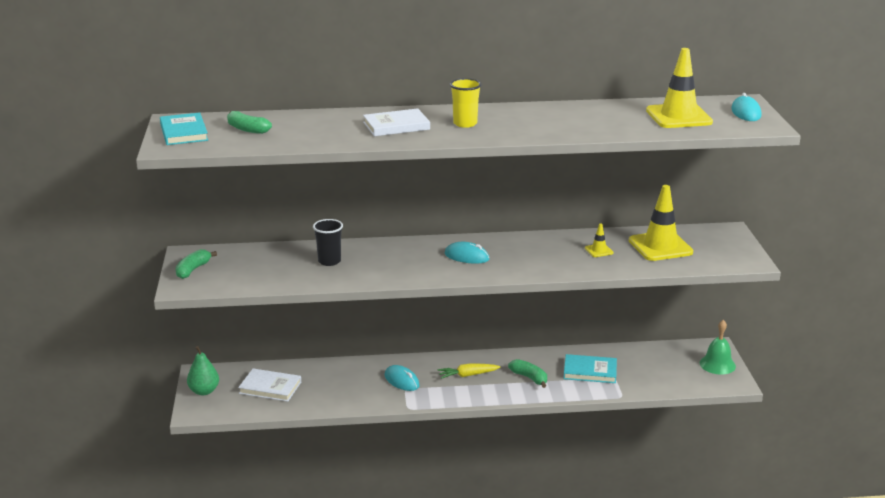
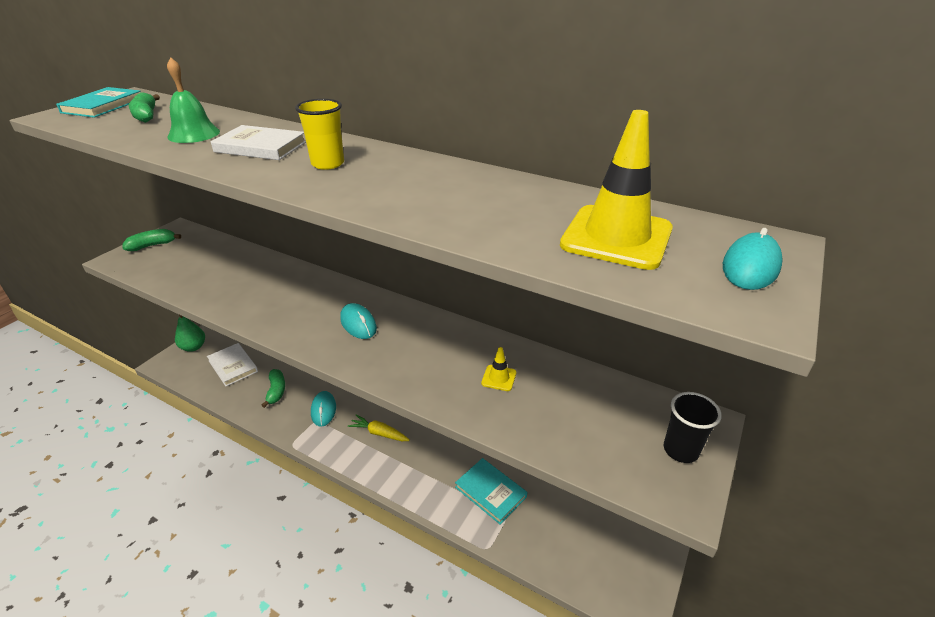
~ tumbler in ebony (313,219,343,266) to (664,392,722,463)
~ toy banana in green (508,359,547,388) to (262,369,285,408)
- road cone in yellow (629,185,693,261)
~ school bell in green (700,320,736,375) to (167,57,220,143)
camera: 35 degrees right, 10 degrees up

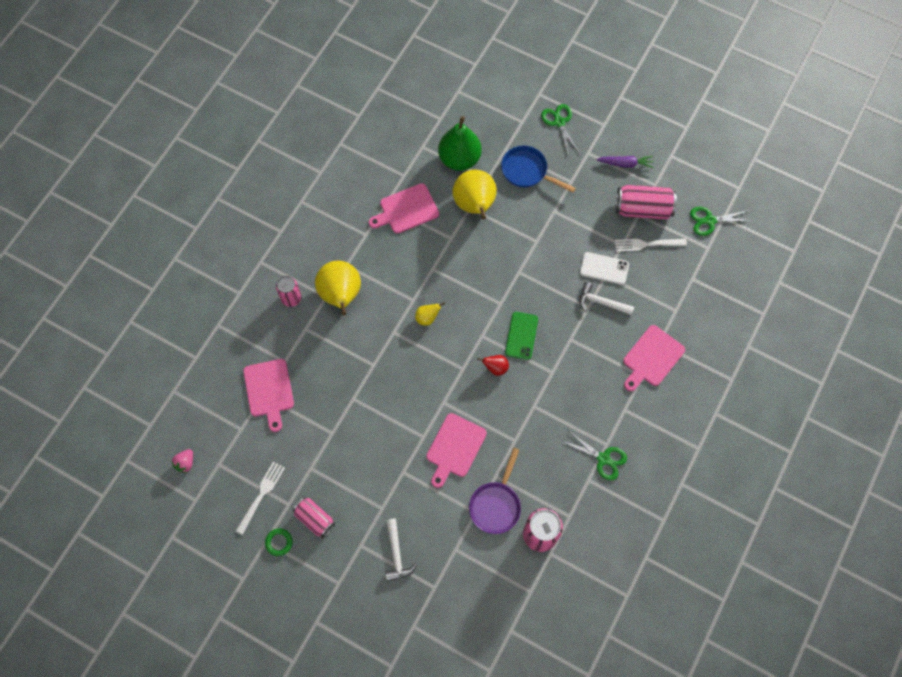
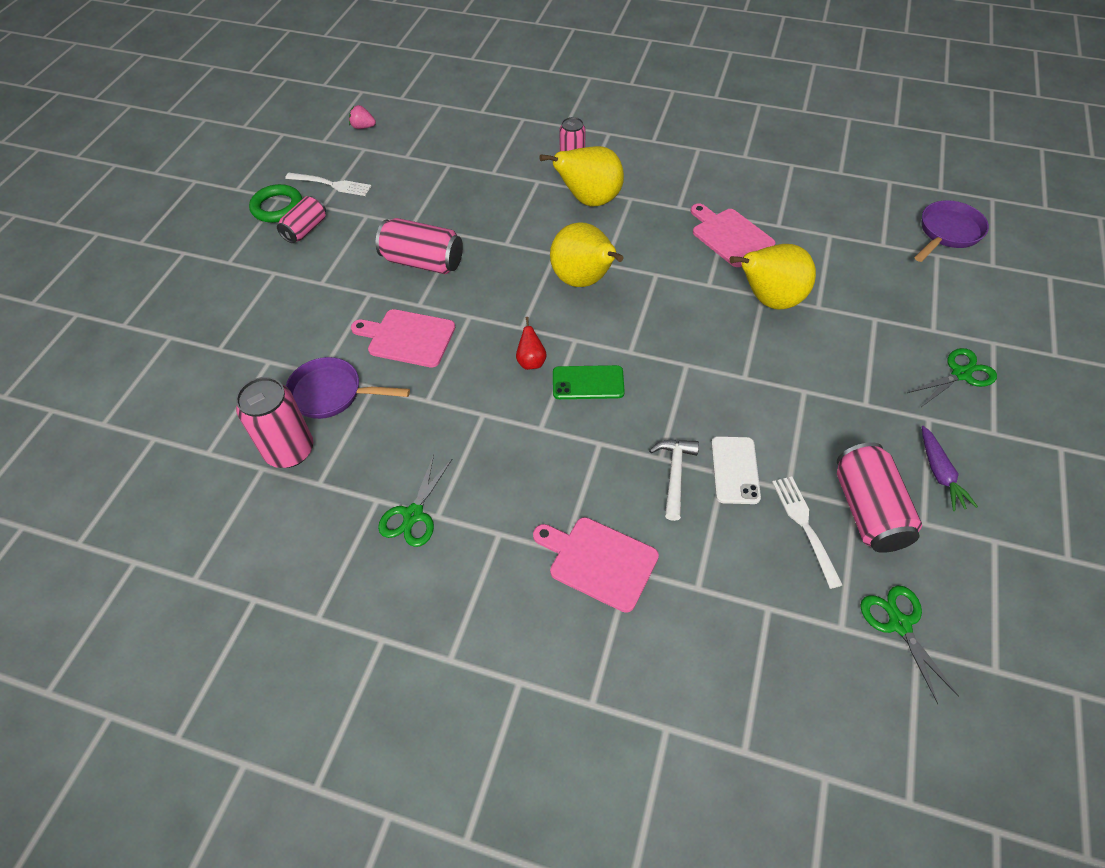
- chopping board in rosy (243,359,294,432)
~ ring in green (265,528,292,556) = (249,184,302,223) x1.65
- hammer in snow-white (385,519,417,581)
~ toy pear in yellow (415,302,445,326) = (550,223,624,287) x2.21
- toy pear in green (438,116,482,171)
- skillet in royal blue (501,146,576,193)
+ soda can in rosy (376,218,463,274)
+ skillet in purple (915,200,989,262)
camera: 80 degrees right, 15 degrees down

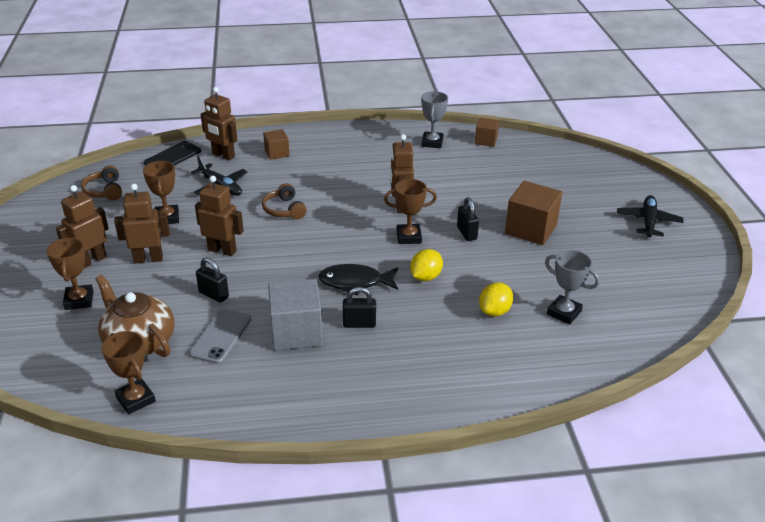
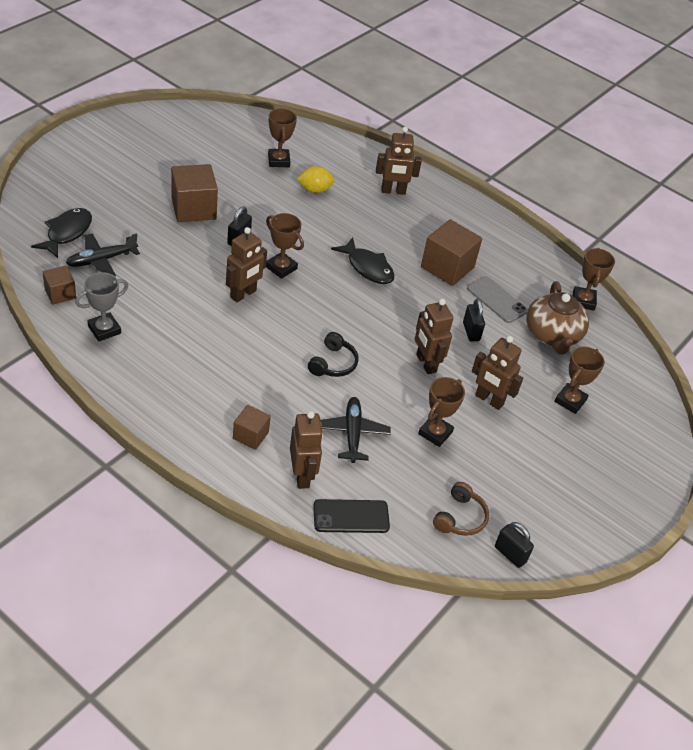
~ robot figure in brown (56,185,109,268) to (376,127,422,195)
~ smartphone in grey (189,309,251,364) = (467,276,528,323) 75 degrees clockwise
~ headphones in brown (262,183,307,219) to headphones in ebony (308,332,358,377)
~ cube in grey (268,279,323,350) to cube in brown (421,219,482,286)
~ small lock in ebony (343,287,376,328) to (495,522,534,568)
- citrus fruit in yellow (410,249,443,281)
~ award cup in grey (545,250,600,325) to award cup in brown (268,108,297,167)
~ toy plane in ebony (617,195,683,237) to (66,233,140,276)
+ fish in ebony (31,208,92,258)
camera: 140 degrees left, 10 degrees up

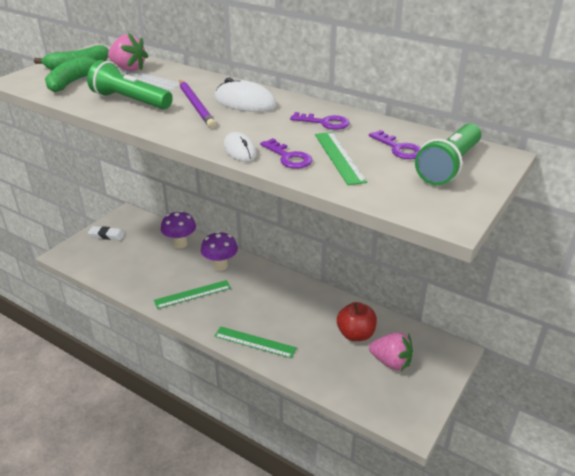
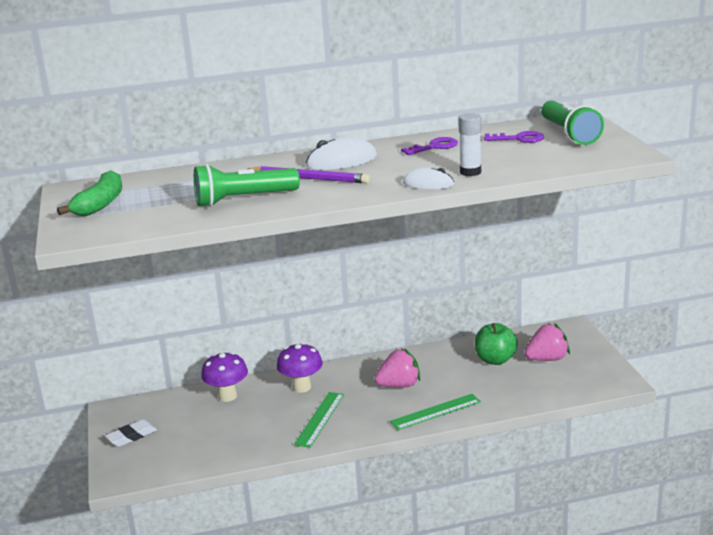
- toy banana in green (45,56,106,92)
~ berry in rosy (108,33,149,71) to (374,349,420,388)
~ latchkey in purple (260,138,313,169) to stick of glue in snow-white (458,113,481,176)
- straightedge in green (315,132,367,185)
~ apple in red (337,302,377,341) to apple in green (475,323,518,365)
camera: 45 degrees left, 10 degrees down

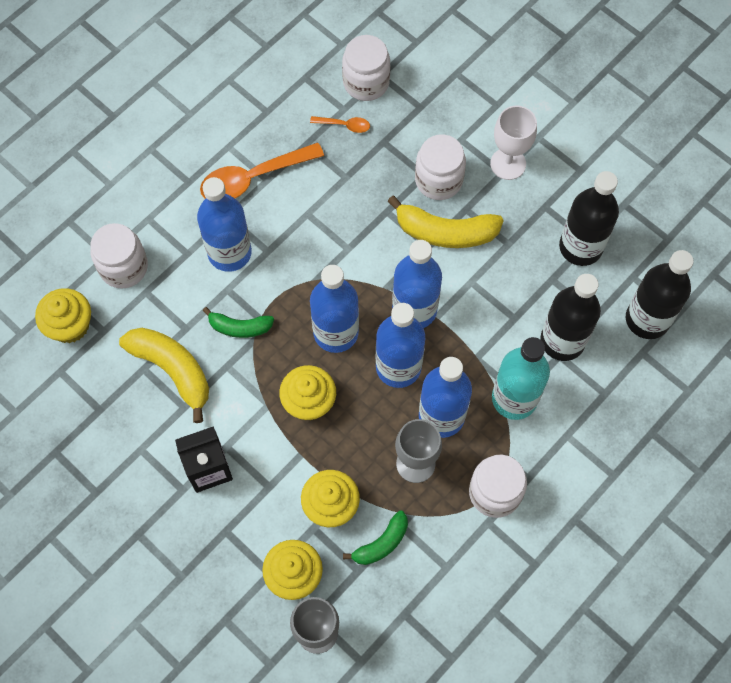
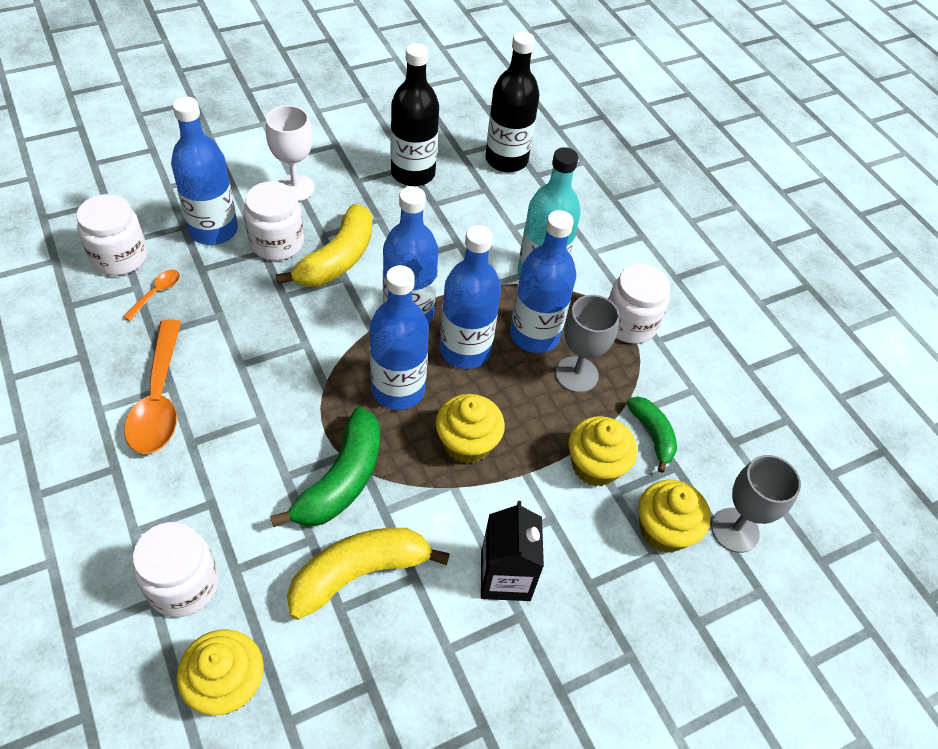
~ bottle in royal blue (197,177,252,272) to (171,96,238,245)
~ toy banana in green (203,307,274,338) = (270,407,380,527) x1.67
- bottle in ebony (540,274,601,361)
camera: 75 degrees left, 15 degrees down

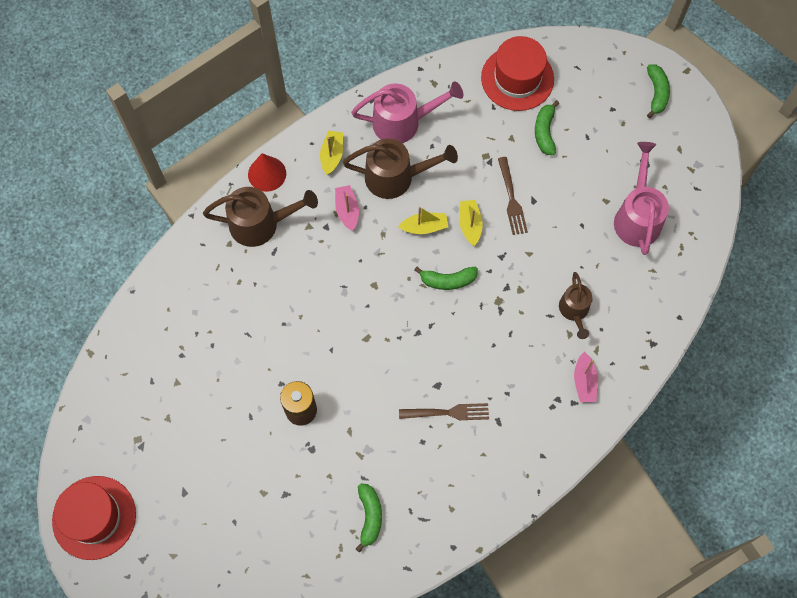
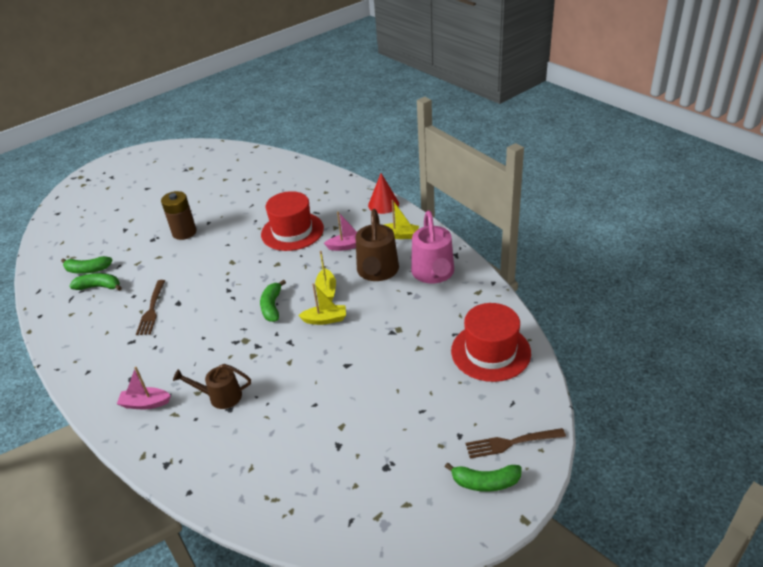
~ top hat in red (52,476,136,560) to (261,191,324,251)
- sprinkling can in brown (203,187,318,247)
~ dinner fork in brown (498,157,528,235) to (466,428,566,459)
~ toy banana in green (535,100,559,155) to (70,273,122,291)
- sprinkling can in rosy (614,142,669,255)
camera: 95 degrees right, 30 degrees down

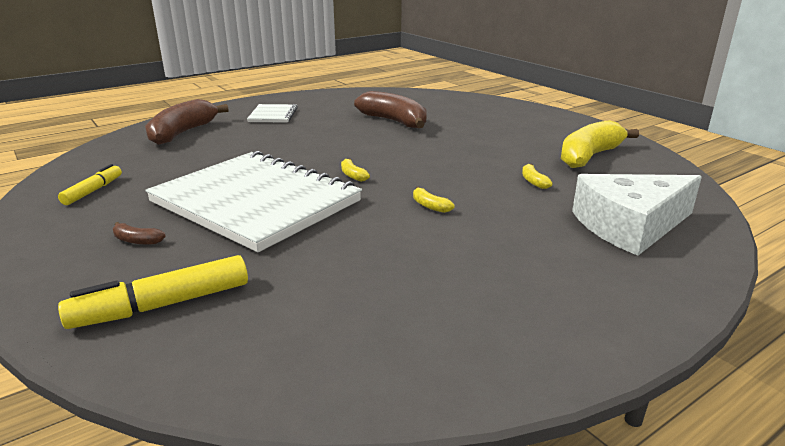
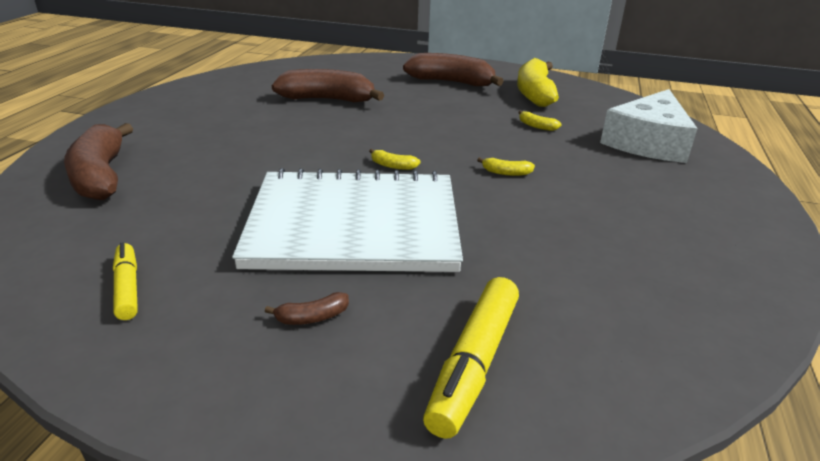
- notebook in snow-white (247,104,298,123)
+ toy banana in brown (403,53,504,86)
camera: 40 degrees left, 5 degrees up

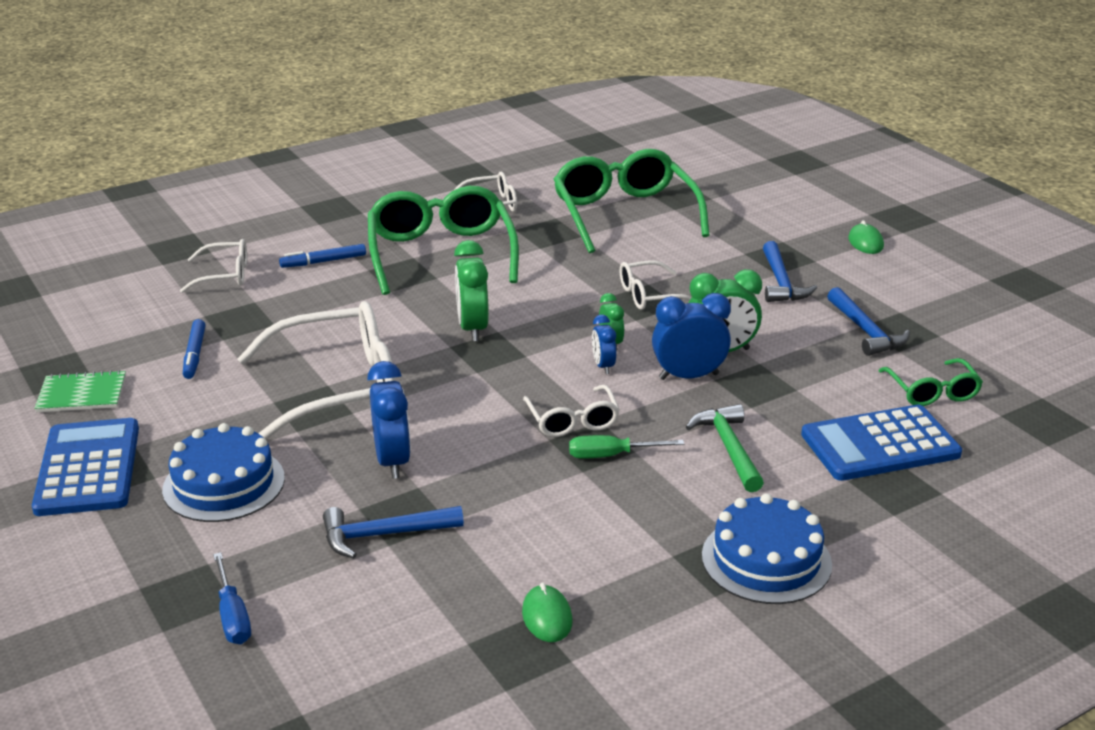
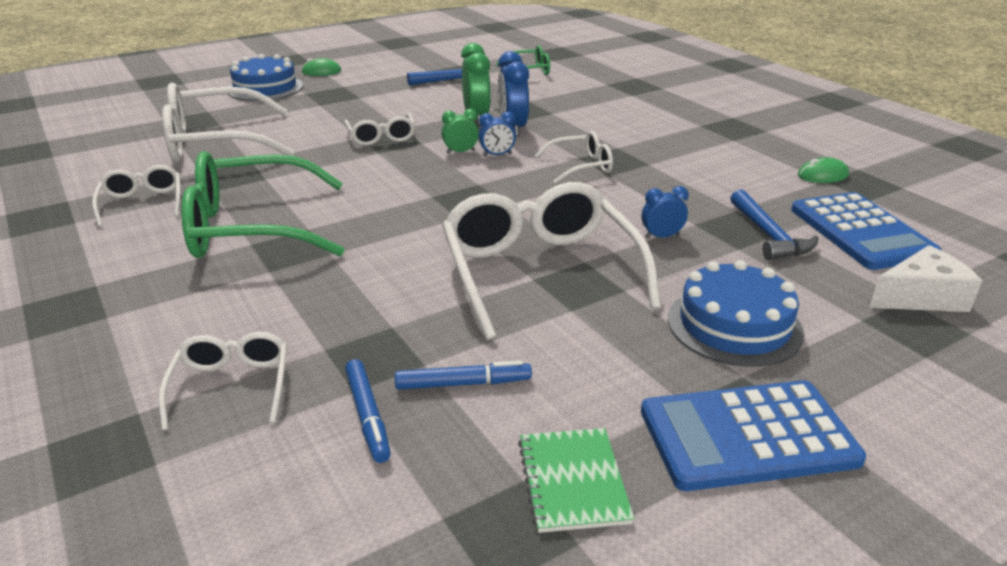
~ flat screwdriver in royal blue (213,552,251,644) to cheese in snow-white (869,245,982,312)
~ marker in royal blue (279,244,366,268) to (345,359,391,463)
~ bedside clock in royal blue (367,361,411,479) = (642,186,689,239) x0.57
- bedside clock in green (454,240,489,342)
~ glasses in green (553,149,710,253) to glasses in snow-white (162,82,294,162)
- flat screwdriver in green (569,435,684,459)
- hammer in green (686,404,764,492)
~ cake in royal blue (702,493,832,604) to (228,54,303,101)
- hammer in royal blue (763,241,817,302)
~ adding machine in royal blue (801,405,962,481) to (791,192,942,270)
camera: 90 degrees left, 0 degrees up

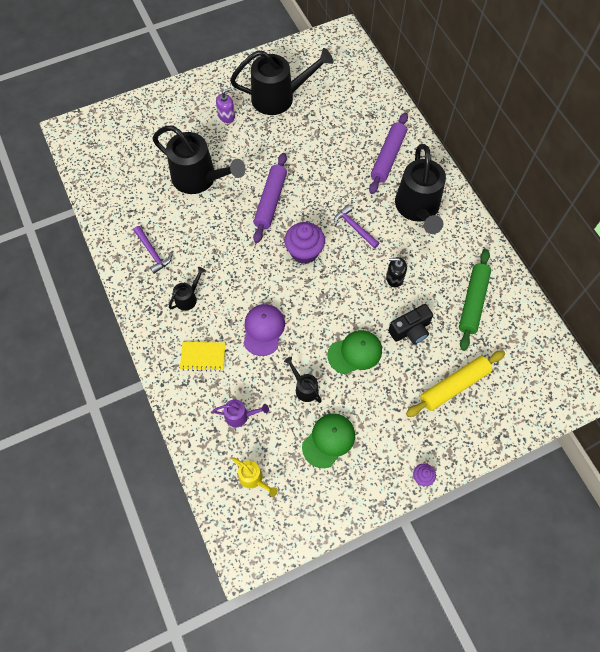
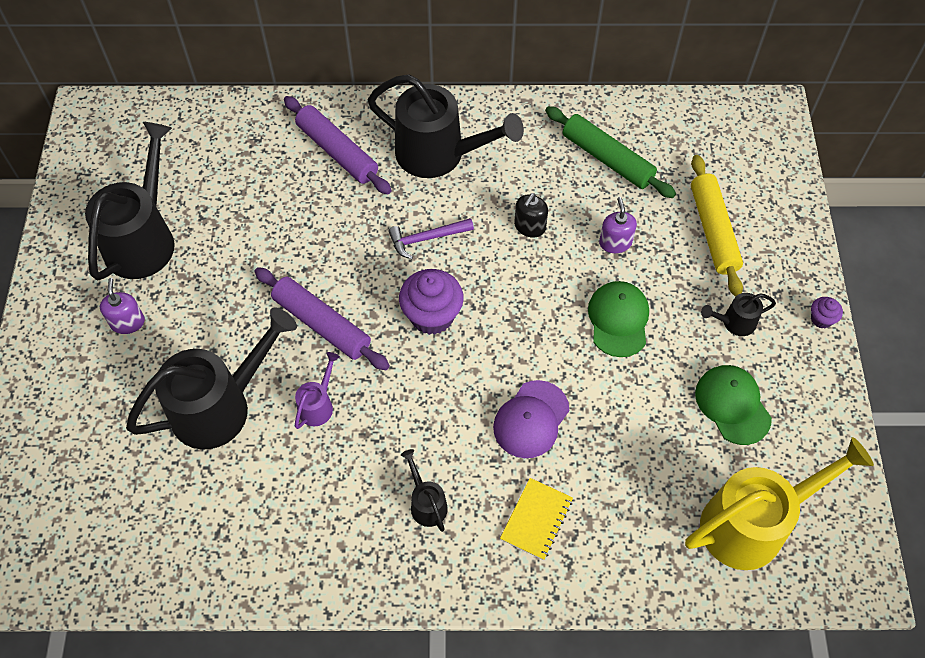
- hammer in purple (133,226,172,274)
~ sprinkling can in purple (213,399,269,427) to (295,352,340,429)
~ sprinkling can in yellow (232,457,278,497) = (685,437,874,570) x2.22
~ baseball cap in purple (243,304,285,356) = (493,380,569,458) 90 degrees counterclockwise
~ sprinkling can in ebony (284,357,322,403) to (701,293,776,336)
~ camera in ebony (388,304,433,344) to soap dispenser in purple (599,197,637,253)
camera: 65 degrees left, 5 degrees down

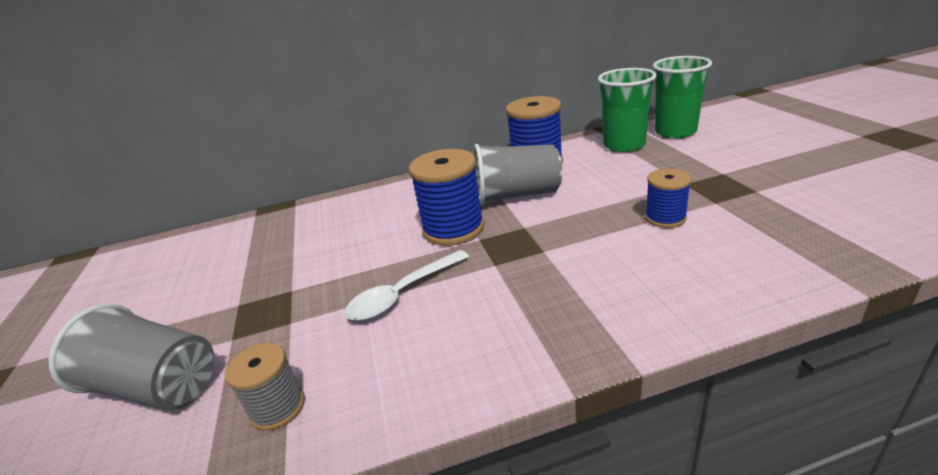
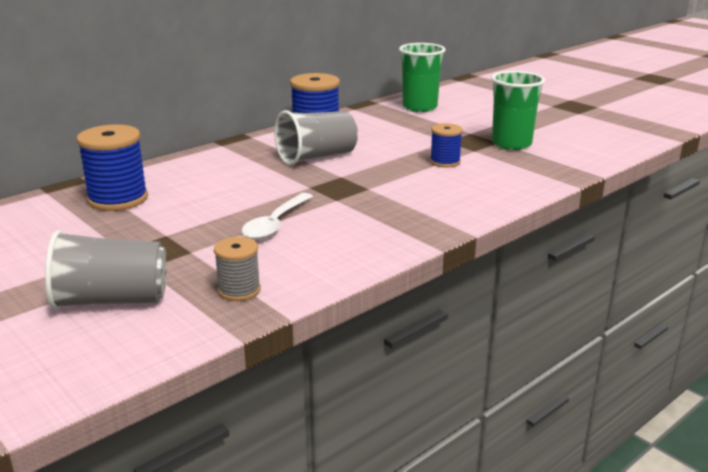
~ reel of thread in royal blue (409,149,484,246) to (77,125,148,211)
~ tumbler in green (598,68,657,152) to (491,71,545,150)
camera: 30 degrees left, 5 degrees down

